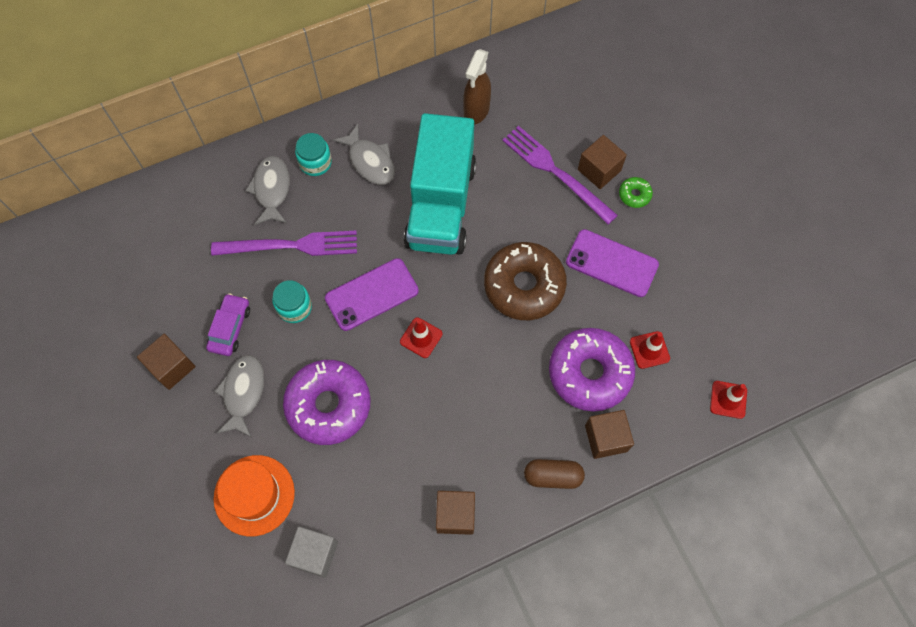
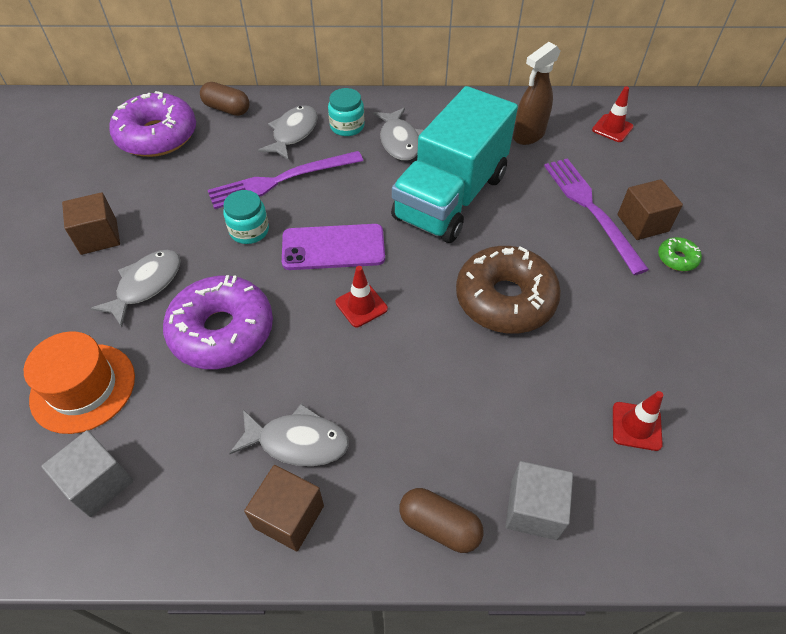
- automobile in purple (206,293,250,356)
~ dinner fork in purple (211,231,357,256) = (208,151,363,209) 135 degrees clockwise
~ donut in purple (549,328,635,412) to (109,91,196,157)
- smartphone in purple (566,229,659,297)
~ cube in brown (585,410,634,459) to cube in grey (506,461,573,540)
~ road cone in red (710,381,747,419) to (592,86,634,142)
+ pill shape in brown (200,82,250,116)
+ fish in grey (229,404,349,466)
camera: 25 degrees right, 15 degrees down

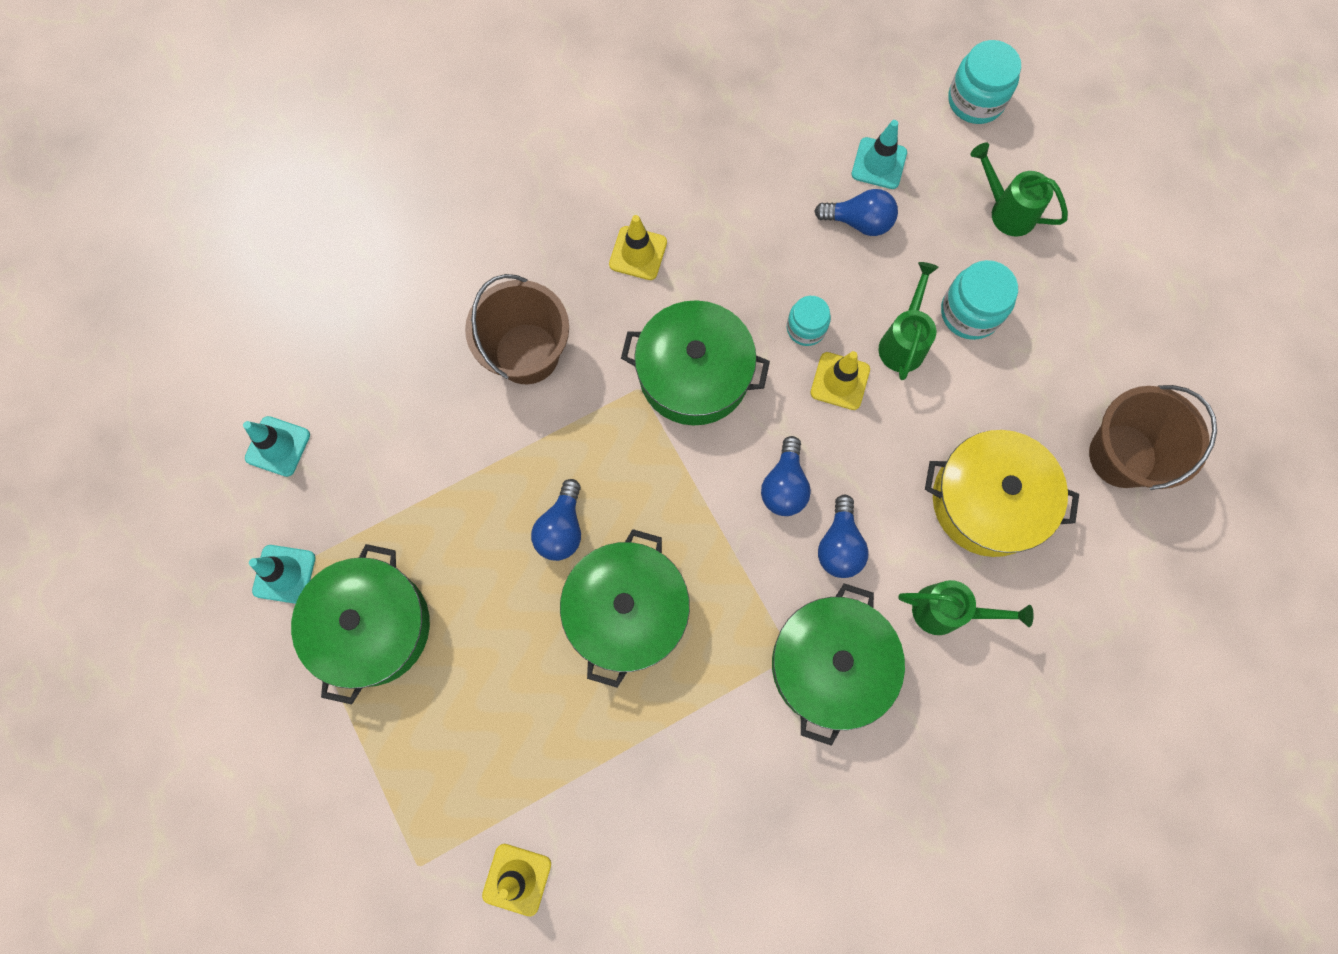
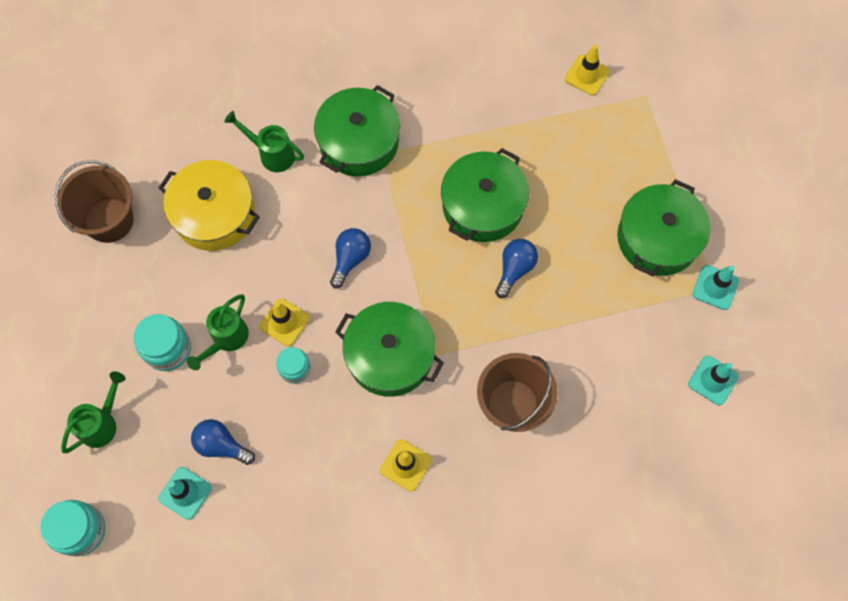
- bulb in royal blue (818,495,869,578)
~ sprinkling can in green (970,143,1068,236) = (61,371,126,453) 105 degrees counterclockwise
camera: 165 degrees left, 5 degrees down

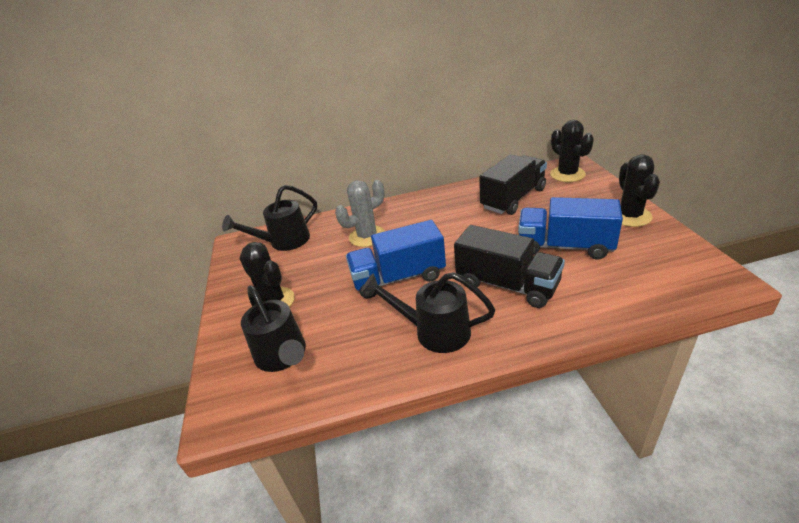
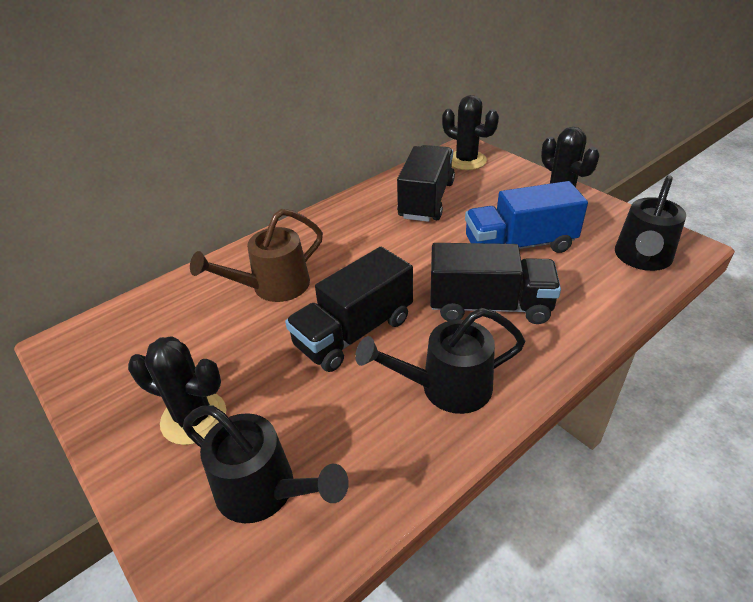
~ sprinkling can in ebony (222,185,317,251) to (615,175,686,271)
~ cactus in grey (335,180,385,247) to sprinkling can in brown (190,209,323,302)
~ toy truck in royal blue (346,220,446,299) to toy truck in ebony (285,247,413,372)
camera: 30 degrees left, 5 degrees up

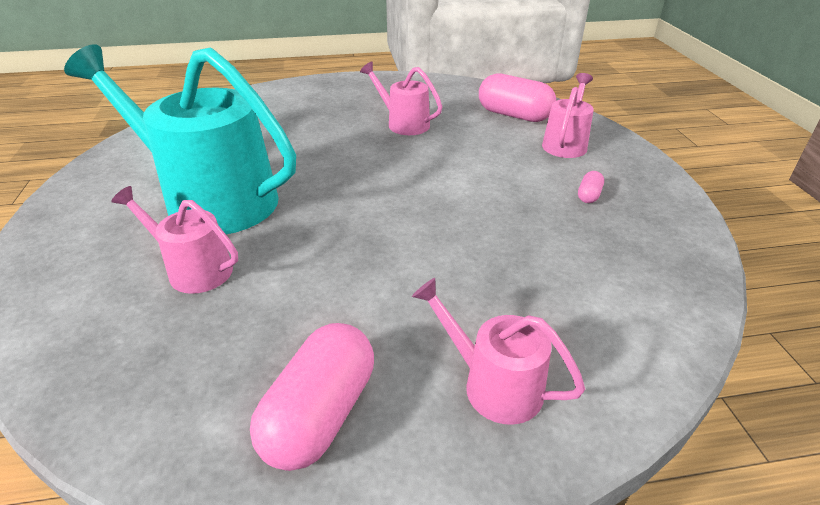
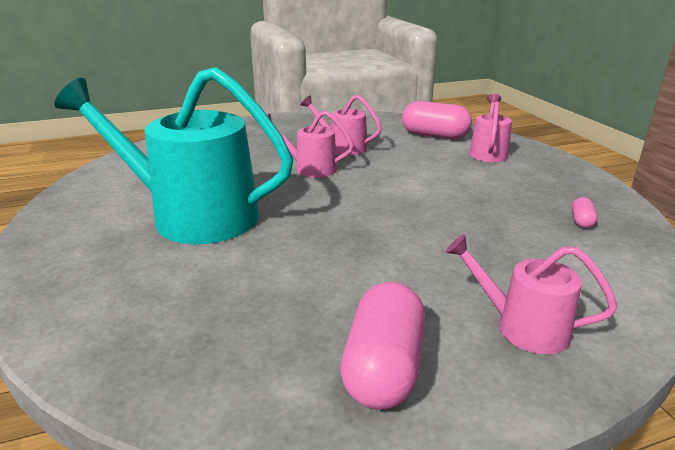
~ sprinkling can in rosy (111,186,238,294) to (267,111,354,178)
~ pill shape in rosy (578,171,604,203) to (571,197,597,228)
camera: 10 degrees left, 10 degrees down

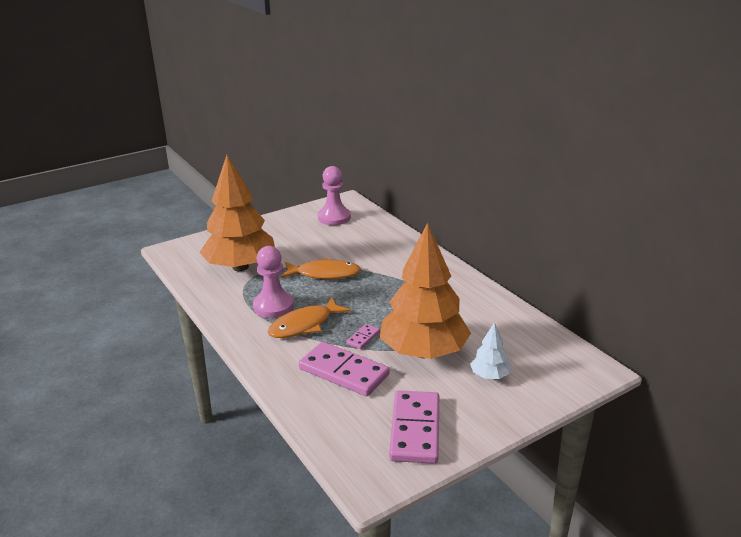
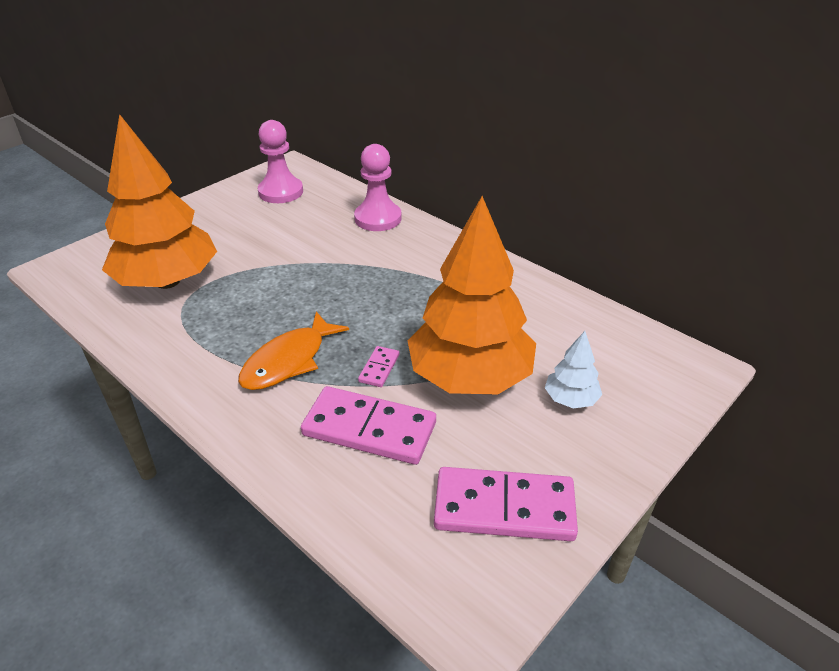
~ game pawn in rosy (253,246,294,318) to (354,144,402,231)
- fish in orange-coloured (281,258,361,279)
~ domino tile in rosy (389,390,439,464) = (434,467,578,541) 75 degrees counterclockwise
camera: 15 degrees left, 10 degrees up

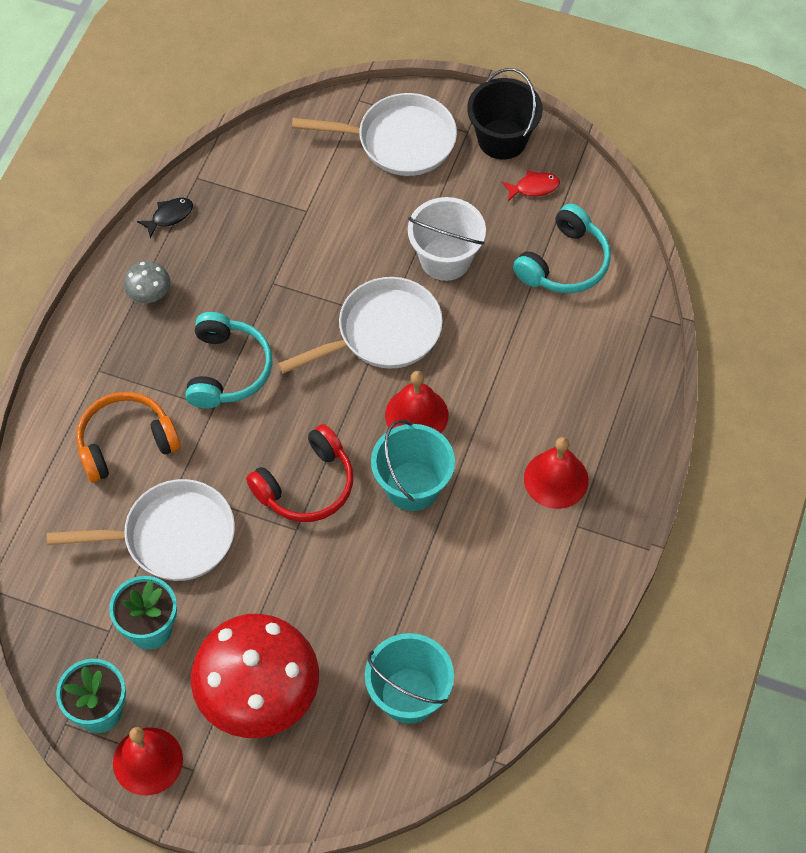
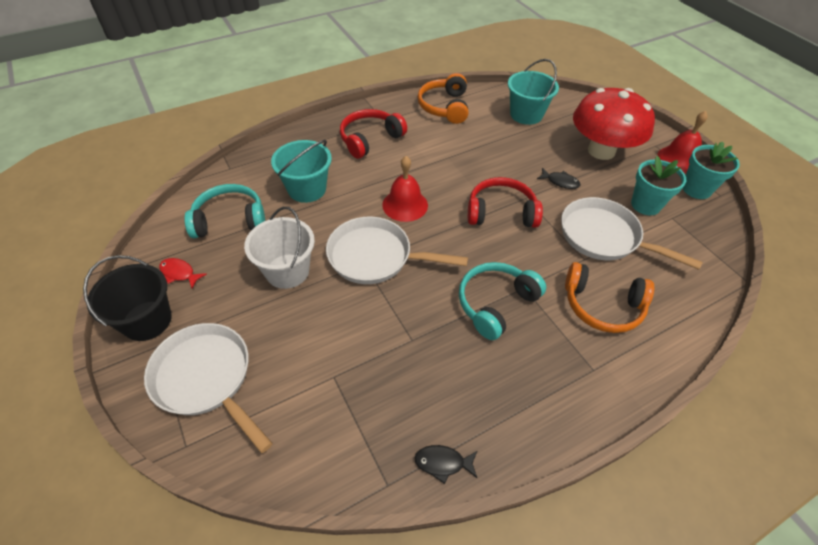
- toadstool in grey (124,261,170,303)
~ sand bucket in turquoise (371,420,455,511) to (271,140,332,203)
~ school bell in red (524,437,589,509) to headphones in red (340,109,407,159)
+ headphones in orange-coloured (418,73,469,124)
+ fish in ebony (537,168,580,189)
camera: 140 degrees left, 10 degrees down

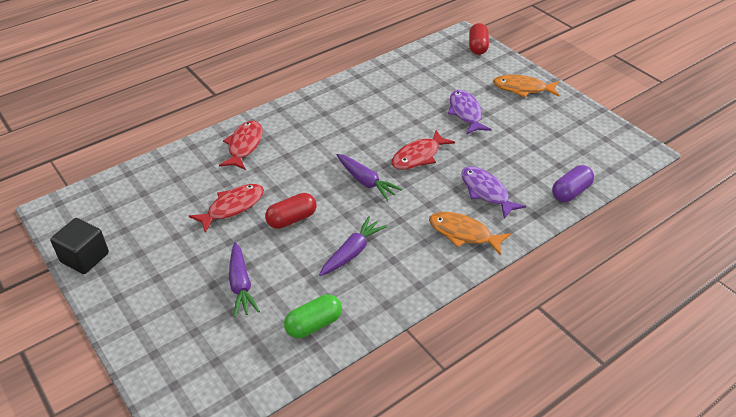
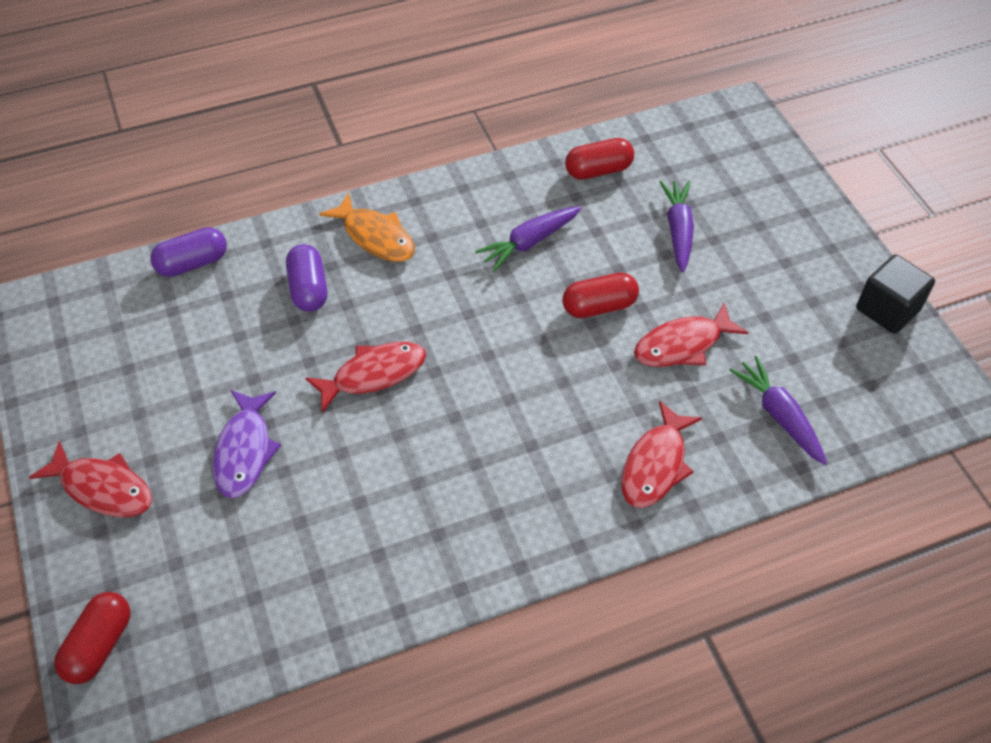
~ pill shape in green (284,295,342,338) to pill shape in red (565,138,634,180)
~ root vegetable in purple (337,154,402,201) to (729,356,827,465)
~ fish in purple (461,166,526,219) to pill shape in purple (286,244,327,312)
~ fish in orange-coloured (493,75,559,97) to fish in red (29,441,152,517)
camera: 165 degrees left, 10 degrees up

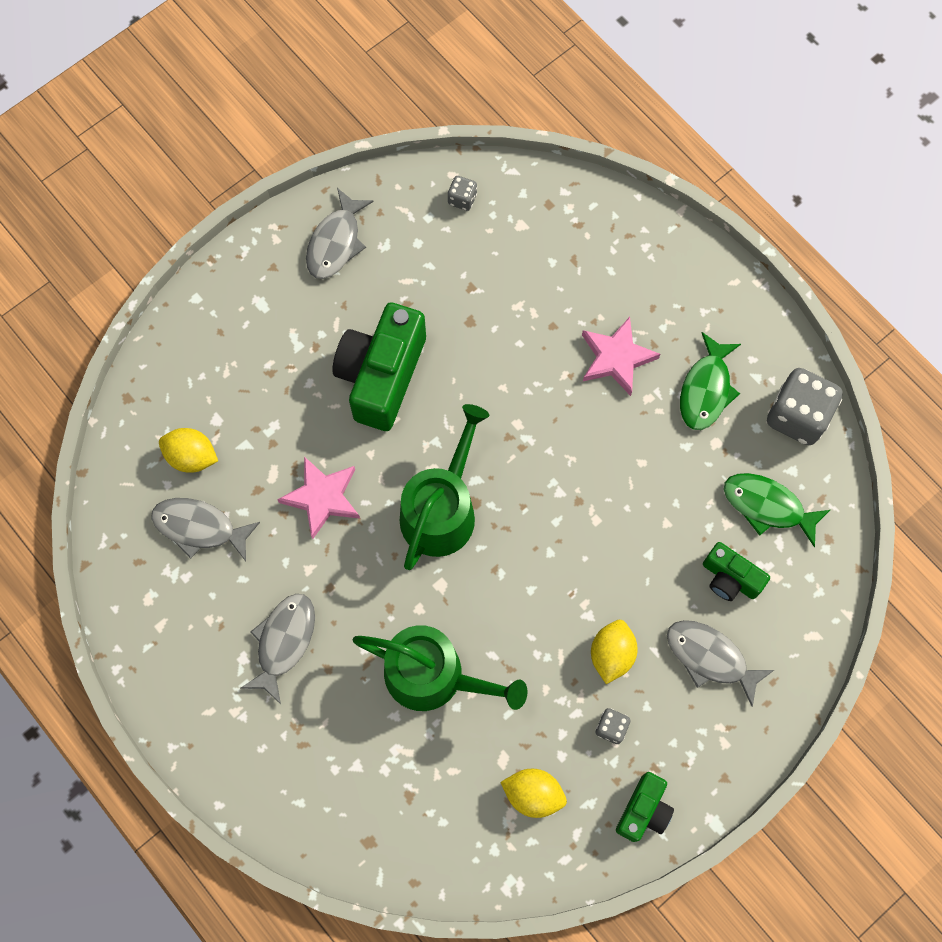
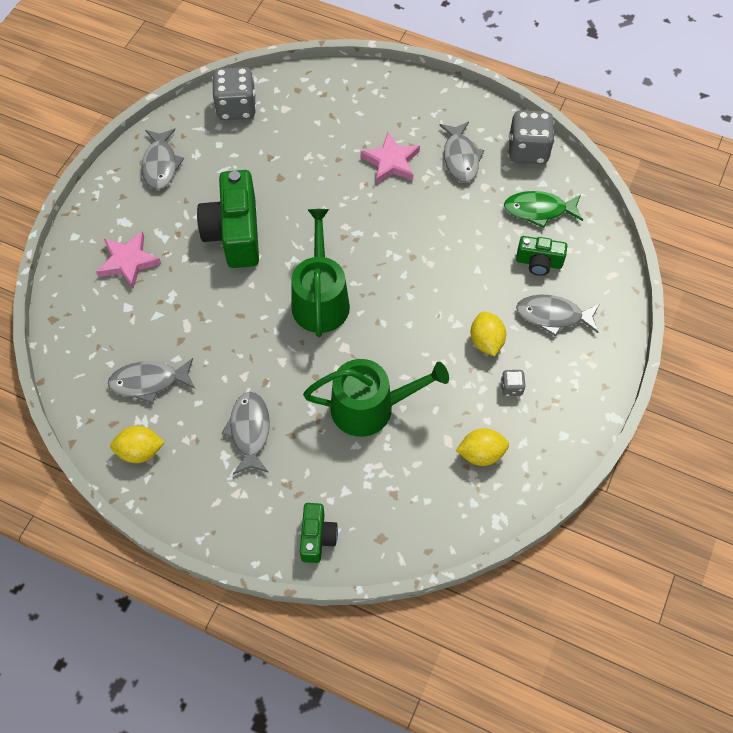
~ citrus fruit in yellow (159,428,218,473) to (110,426,165,463)
~ star shape in rosy (277,457,360,539) to (96,231,161,289)
~ die in grey (448,176,477,211) = (212,67,256,120) x2.11
~ camera in green (616,772,674,842) to (300,503,338,563)
~ fish in green (680,332,741,430) to fish in grey (440,122,484,183)
camera: 25 degrees left, 10 degrees down

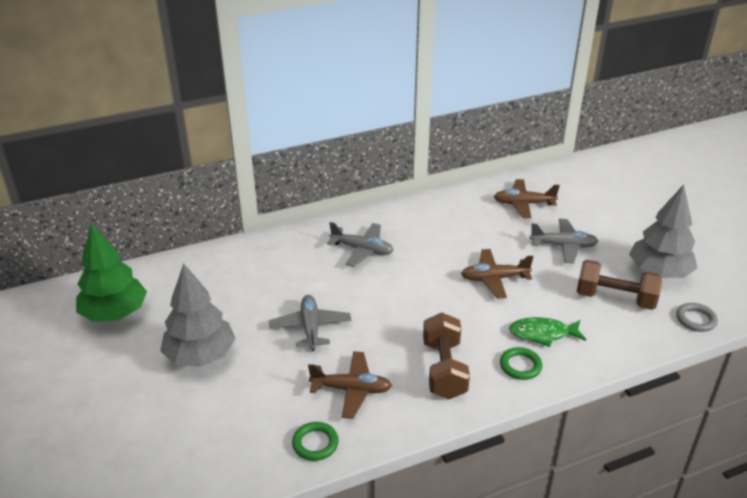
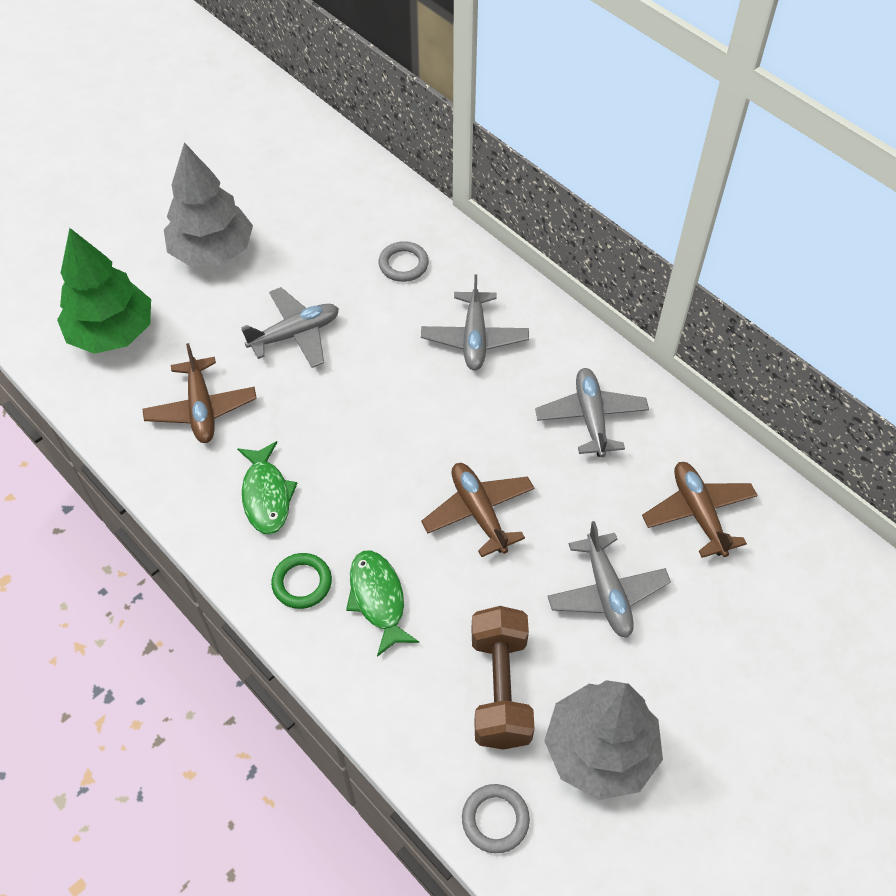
~ toy tree in green (76,223,147,322) to (57,228,151,354)
- ring in green (292,422,339,461)
~ hand weight in brown (423,313,470,399) to fish in green (237,441,298,534)
+ ring in grey (378,241,429,282)
+ toy plane in grey (535,368,649,457)
camera: 70 degrees right, 20 degrees up

